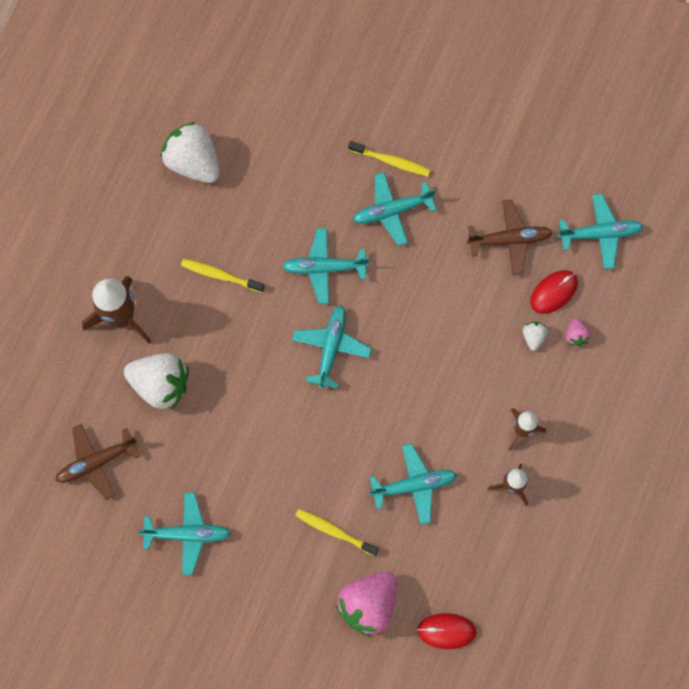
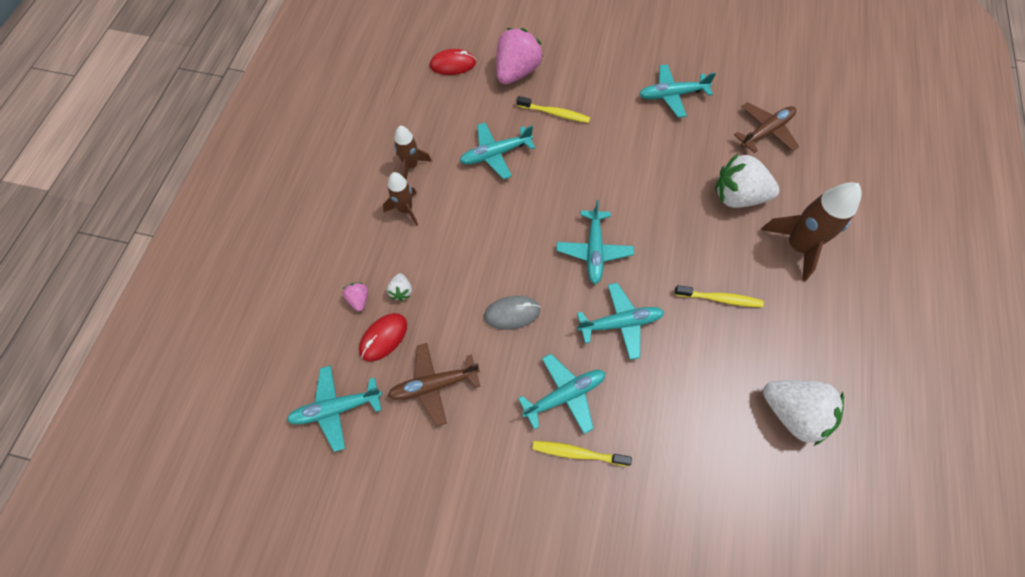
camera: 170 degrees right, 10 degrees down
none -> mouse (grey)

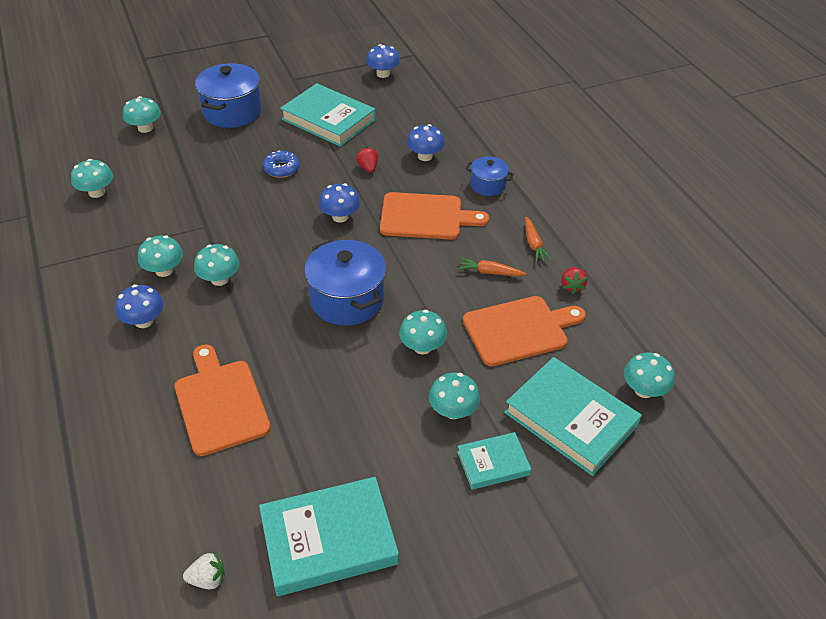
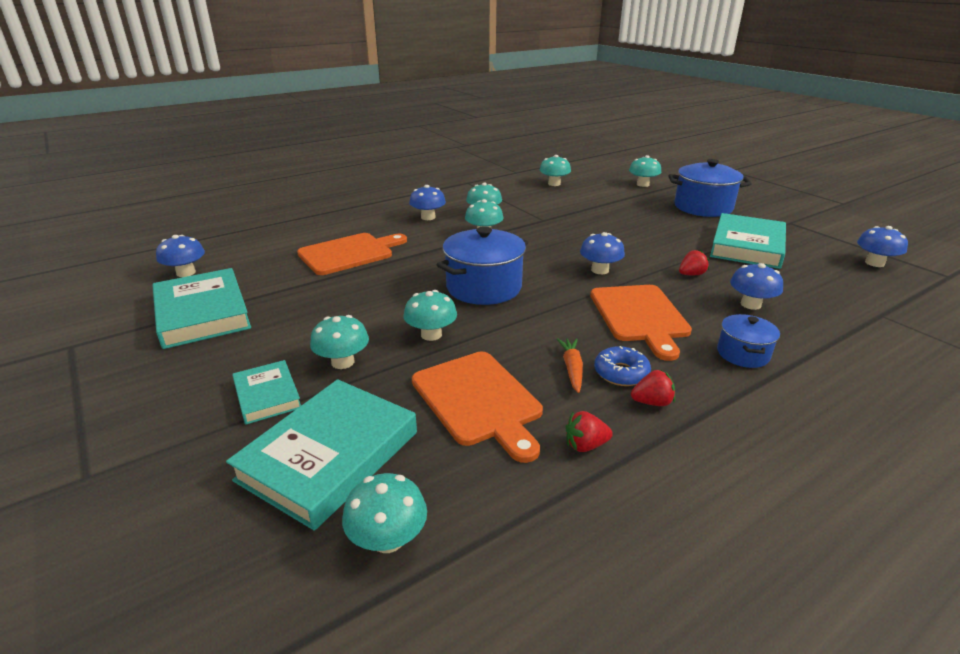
camera: 80 degrees right, 15 degrees down
strawberry (white) -> mushroom (blue) (1st from left)
donut (blue), move
carrot (orange) (2nd from left) -> strawberry (red) (2nd from left)

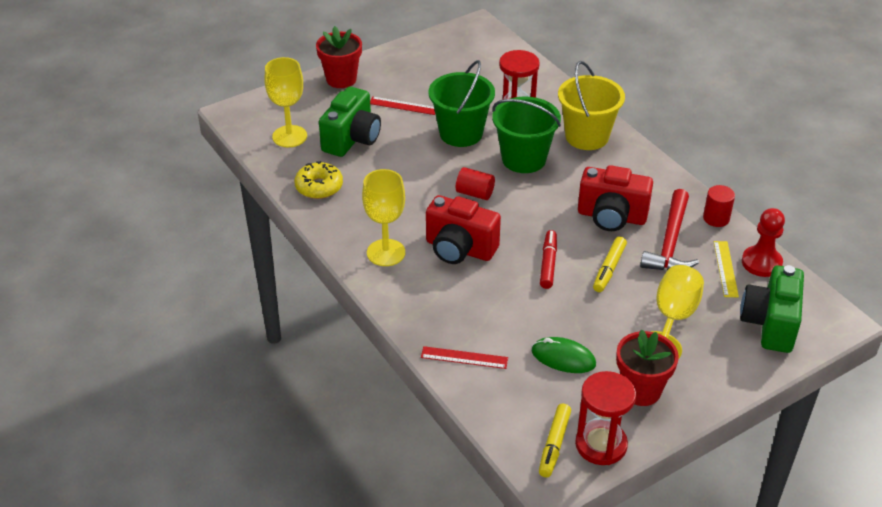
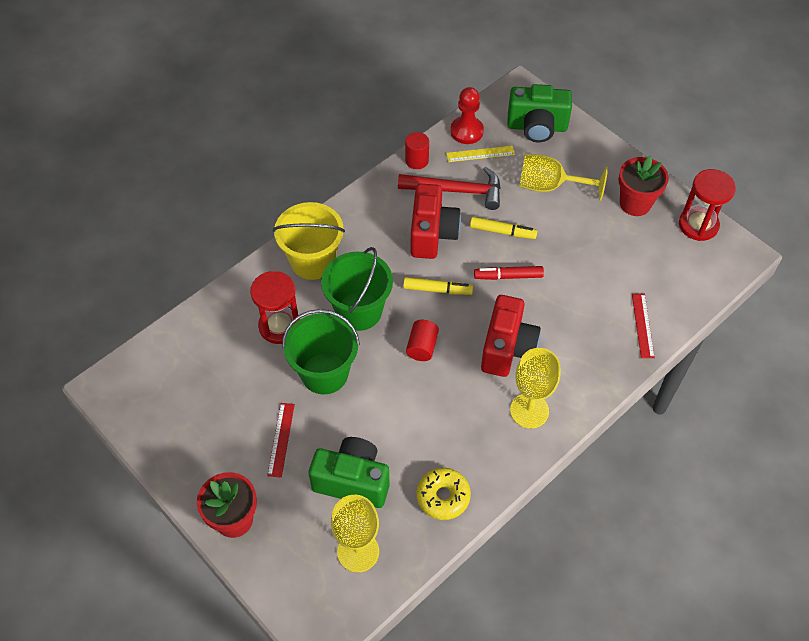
camera: 100 degrees left, 15 degrees up
marker (yellow) (1st from left), move
mouse (green) -> none

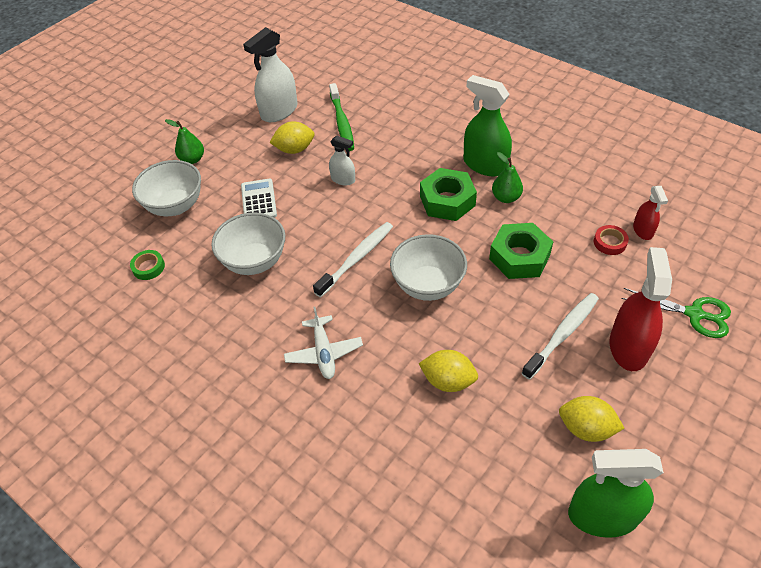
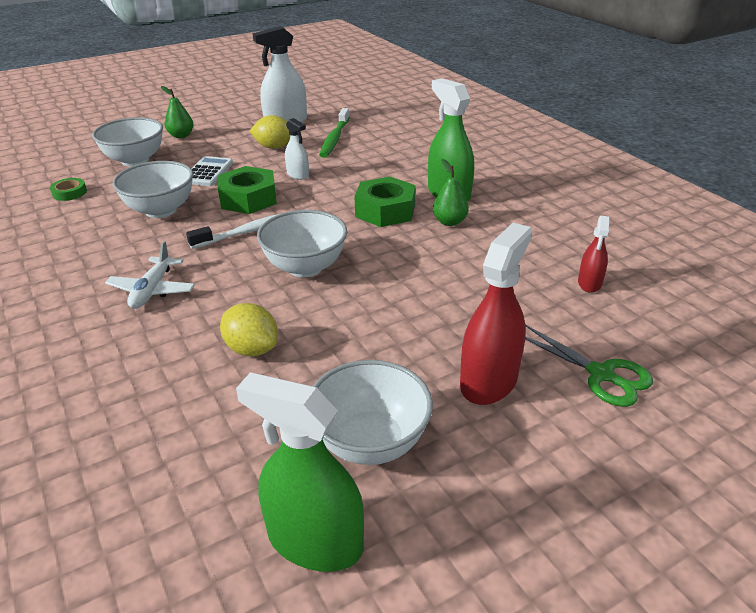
camera: 20 degrees right, 15 degrees down
nut (green) (2nd from left in the first image) -> nut (green) (1st from left), move
lemon (yellow) (3rd from left) -> bowl (white) (4th from left)
toothbrush (white) (2nd from left) -> none
tape (red) -> none

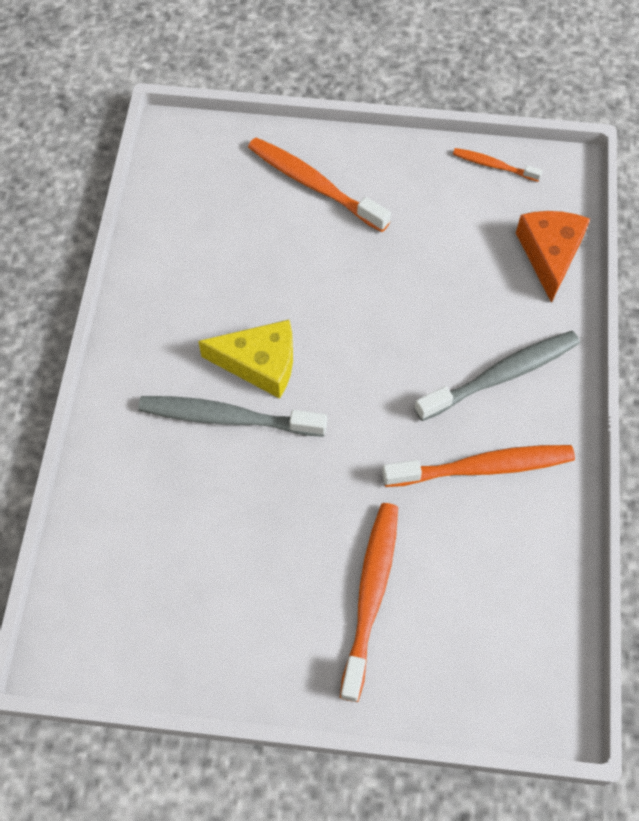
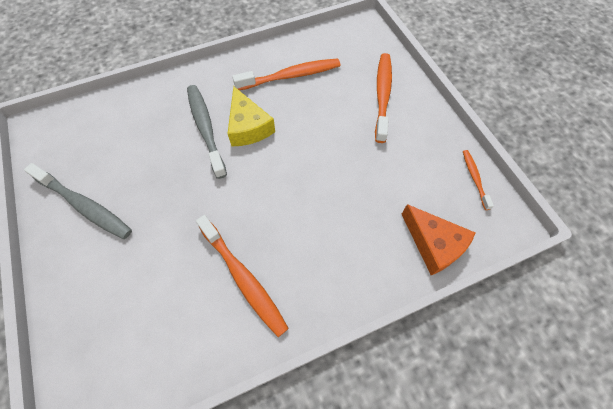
camera: 60 degrees right, 0 degrees up
toothbrush (grey) (2nd from left in the first image) -> toothbrush (grey) (1st from left), move
toothbrush (orange) (2nd from left), move
cheese (orange), 75 degrees clockwise

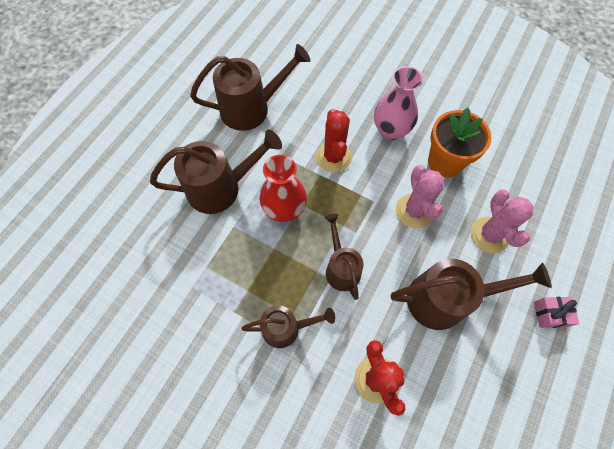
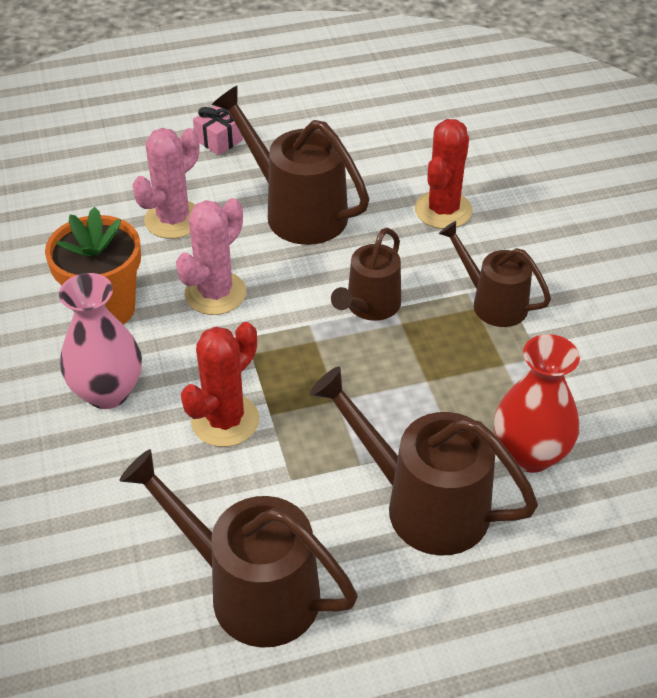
camera: 135 degrees left, 20 degrees down
vase (red), move

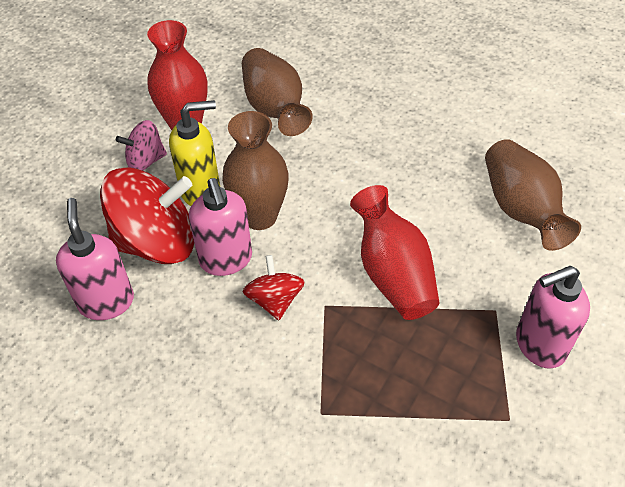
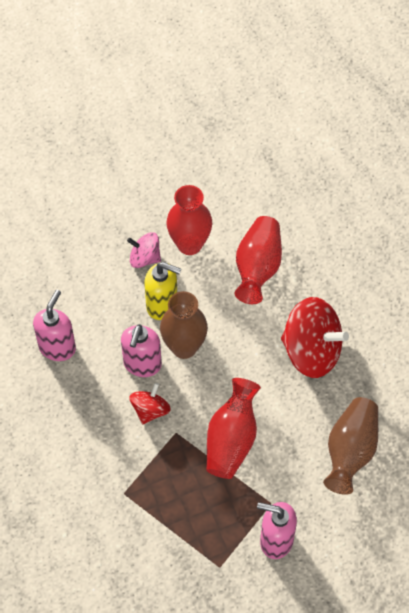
camera: 35 degrees right, 10 degrees up
vase (brown) (2nd from left) -> vase (red) (3rd from left)
spinning top (red) (1st from left in the first image) -> spinning top (red) (2nd from left), move

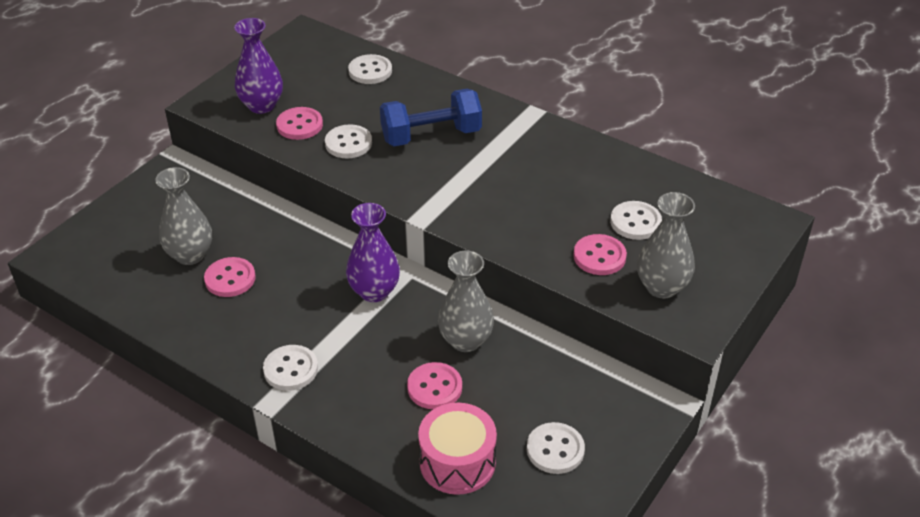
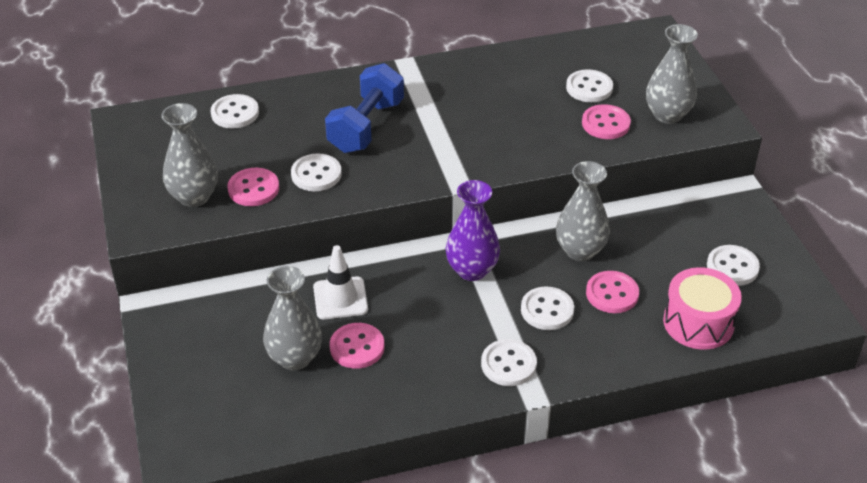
camera: 50 degrees left, 0 degrees up
vase (purple) (1st from left) -> vase (grey) (1st from left)
none -> traffic cone (white)
none -> button (white) (4th from left)

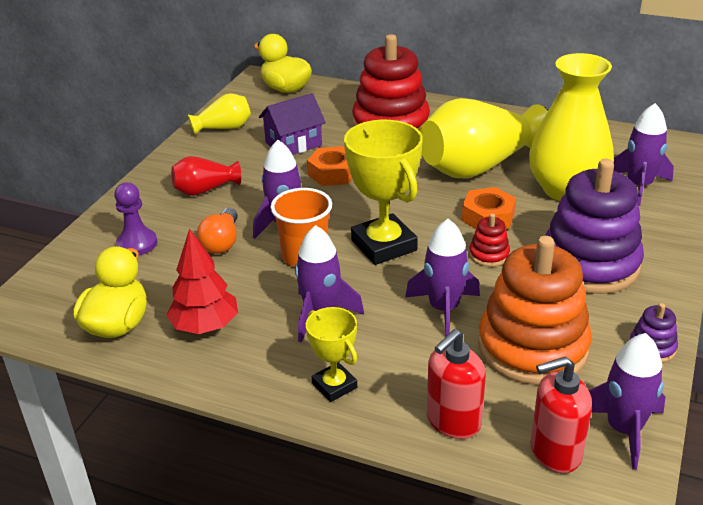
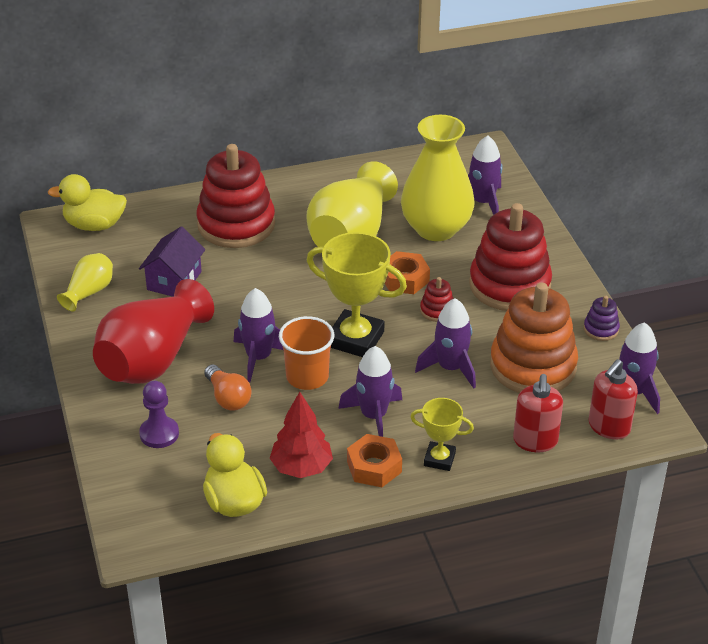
camera: 40 degrees left, 5 degrees up
vase (red), x2.04
nut (orange) (1st from left), move
stacking toy (purple) (1st from left) -> stacking toy (red) (3rd from left)

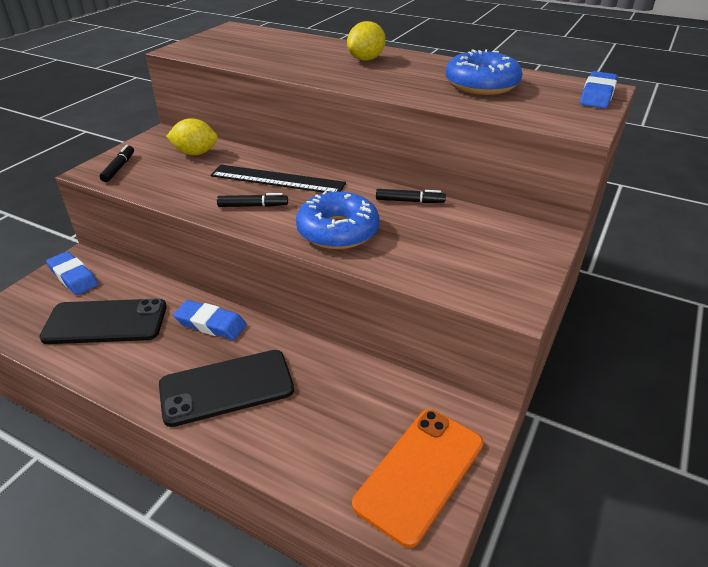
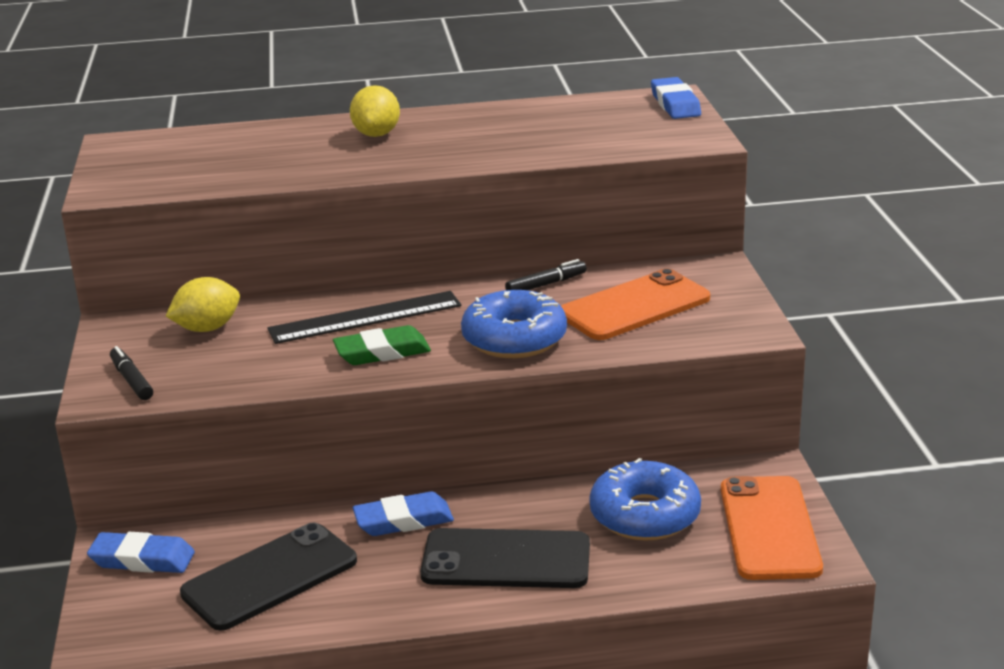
camera: 35 degrees left, 10 degrees down
marker (black) (2nd from left) -> eraser (green)
phone (black) (2nd from left), 60 degrees clockwise
none -> phone (orange) (1st from left)
donut (blue) (2nd from left), move

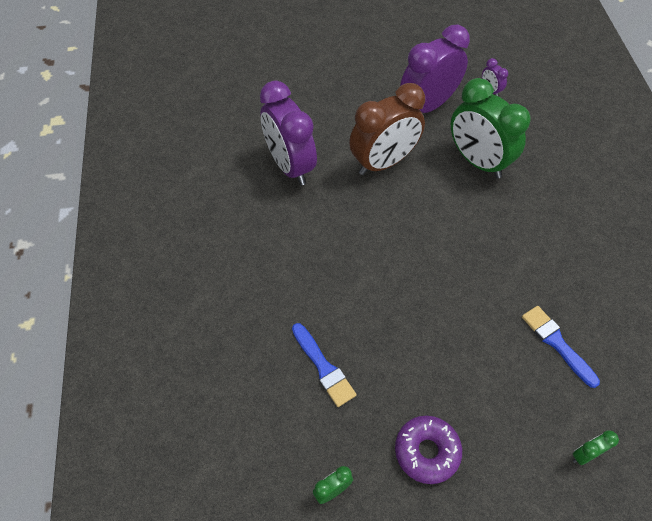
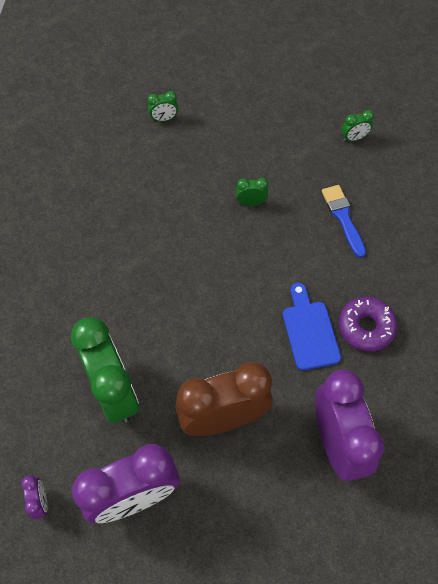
camera: 165 degrees left, 5 degrees up
none -> clock (green) (3rd from left)
none -> cutting board (blue)
donut (purple), move
brush (blue) (2nd from left) -> none

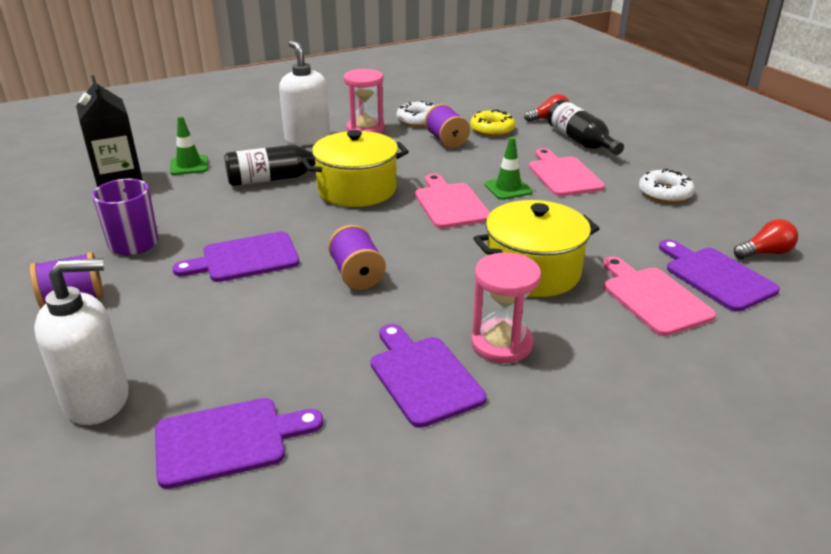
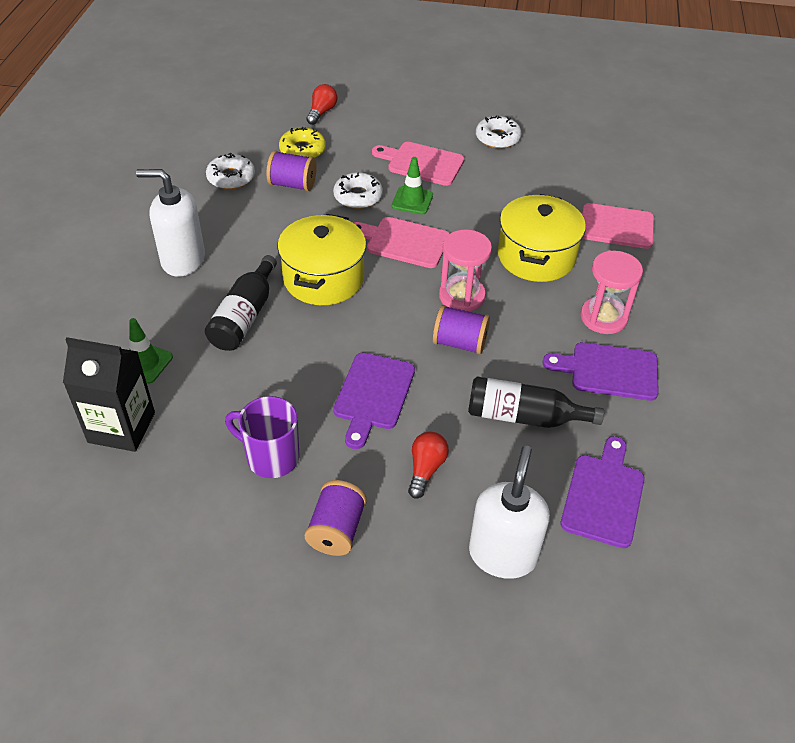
camera: 55 degrees left, 15 degrees up
none -> donut (white) (2nd from left)
light bulb (red) (2nd from left), move
hourglass (pink) (1st from left), move
bottle (black) (2nd from left), move
cutting board (purple) (4th from left) -> none

